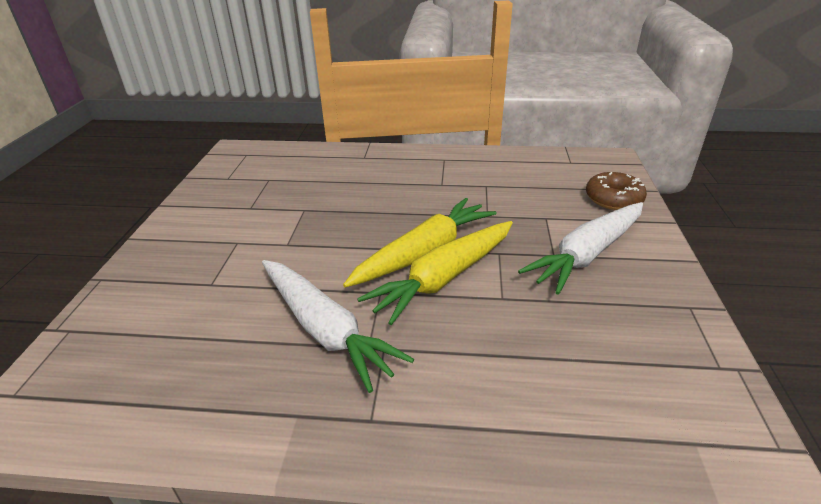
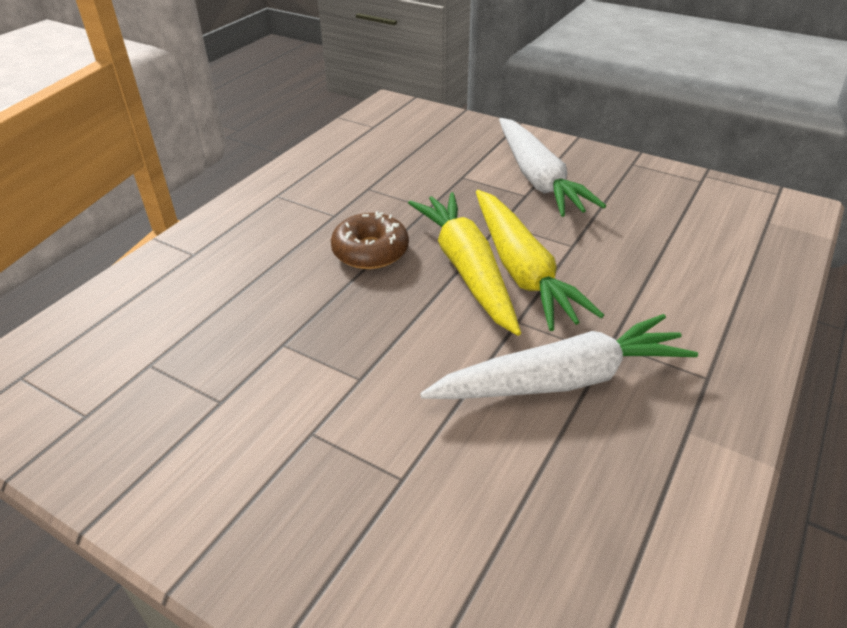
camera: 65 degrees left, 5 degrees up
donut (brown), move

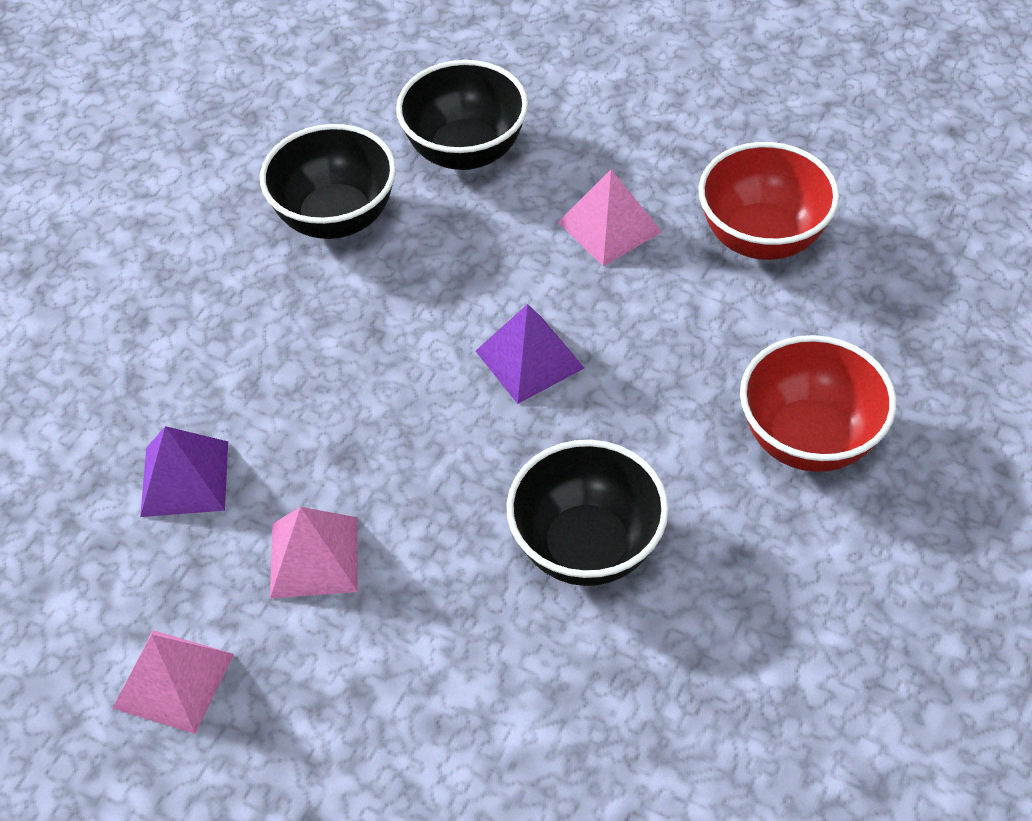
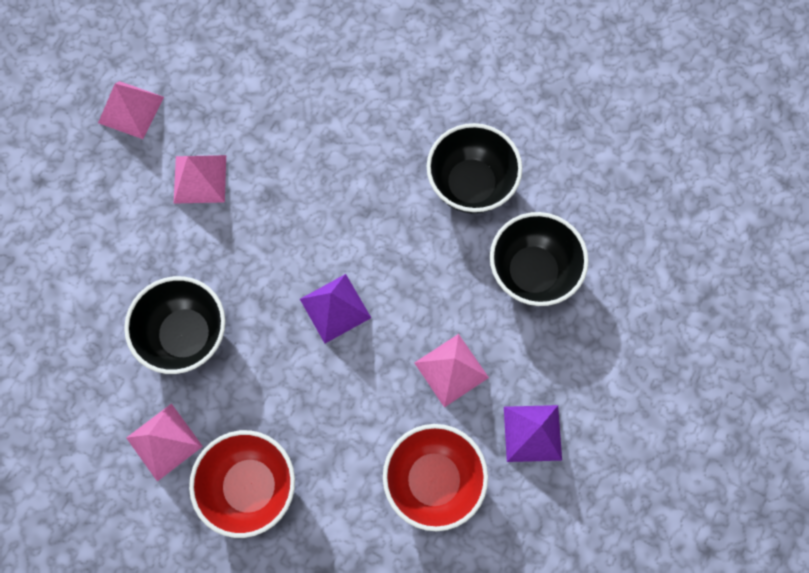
camera: 90 degrees right, 20 degrees up
none -> pyramid (pink) (2nd from left)
pyramid (purple) (1st from left in the first image) -> pyramid (purple) (2nd from left), move

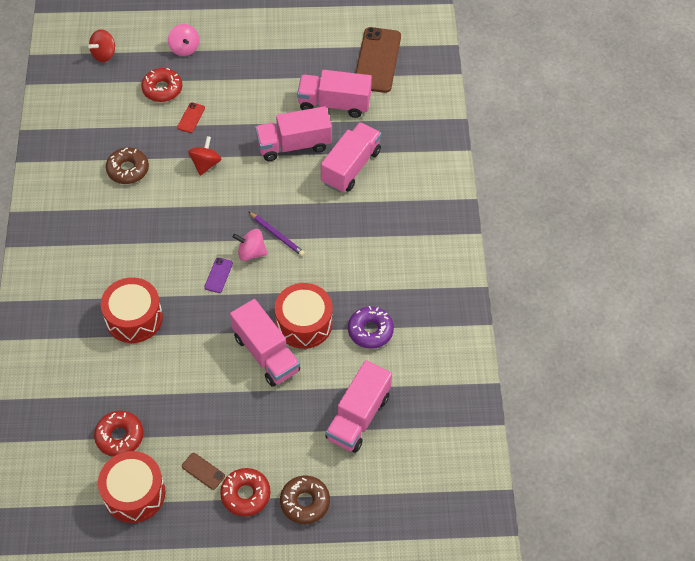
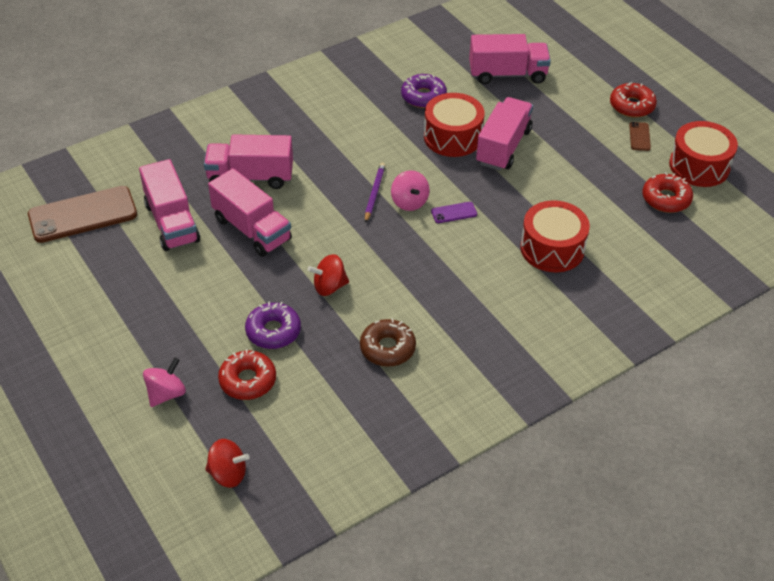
camera: 120 degrees left, 10 degrees down
phone (red) -> donut (purple) (1st from left)
donut (brown) (2nd from left) -> none

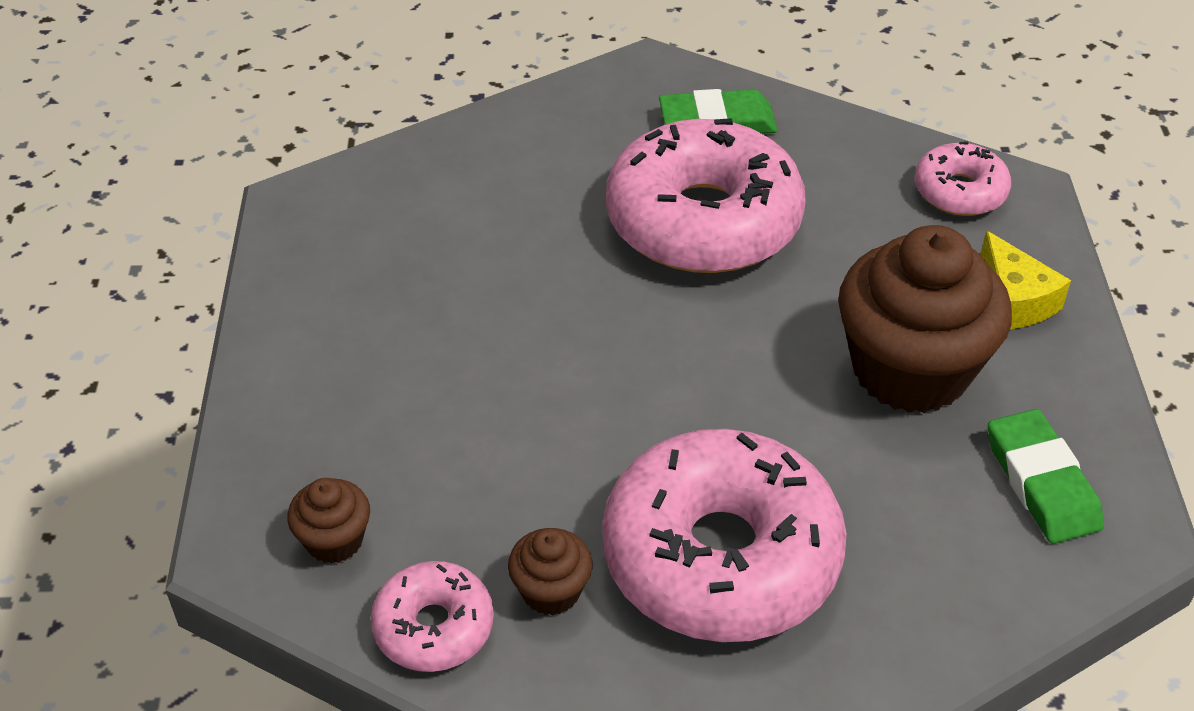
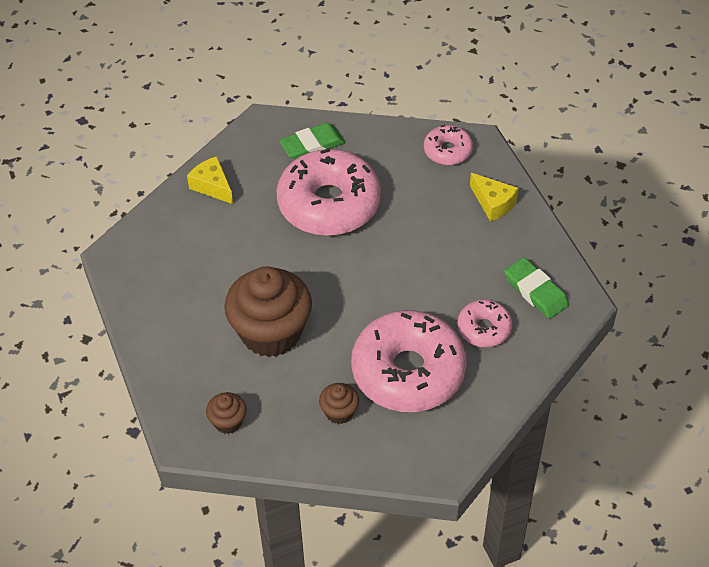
camera: 20 degrees left, 5 degrees up
none -> cheese (yellow) (1st from left)
cupcake (brown) (3rd from left in the first image) -> cupcake (brown) (2nd from left), move
donut (pink) (1st from left in the first image) -> donut (pink) (4th from left), move

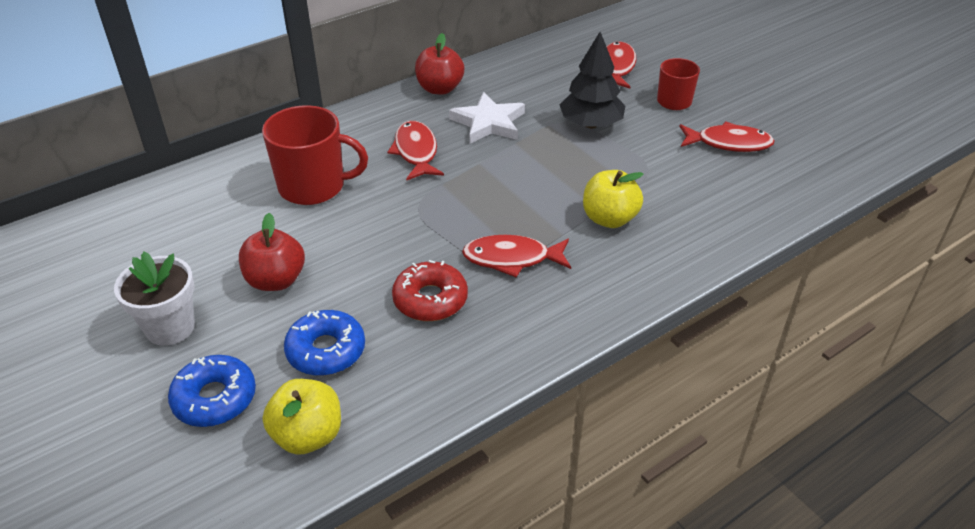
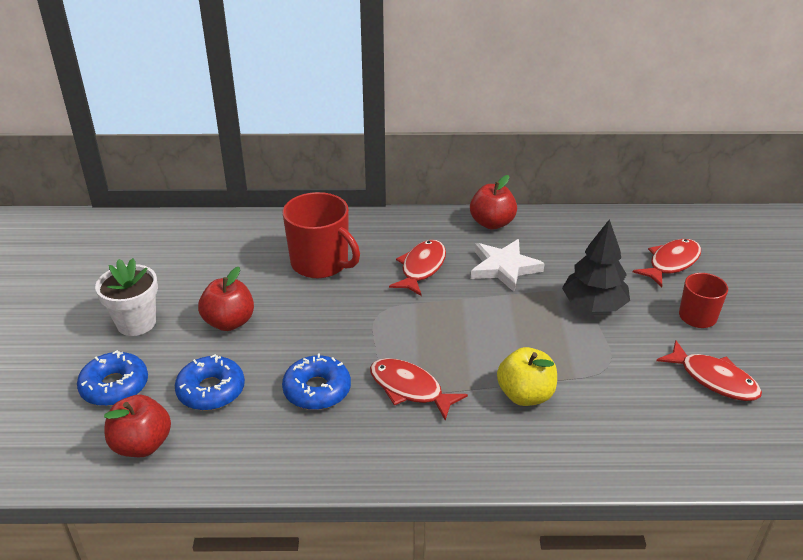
camera: 35 degrees right, 5 degrees down
apple (yellow) (1st from left) -> apple (red) (1st from left)
donut (red) -> donut (blue) (3rd from left)

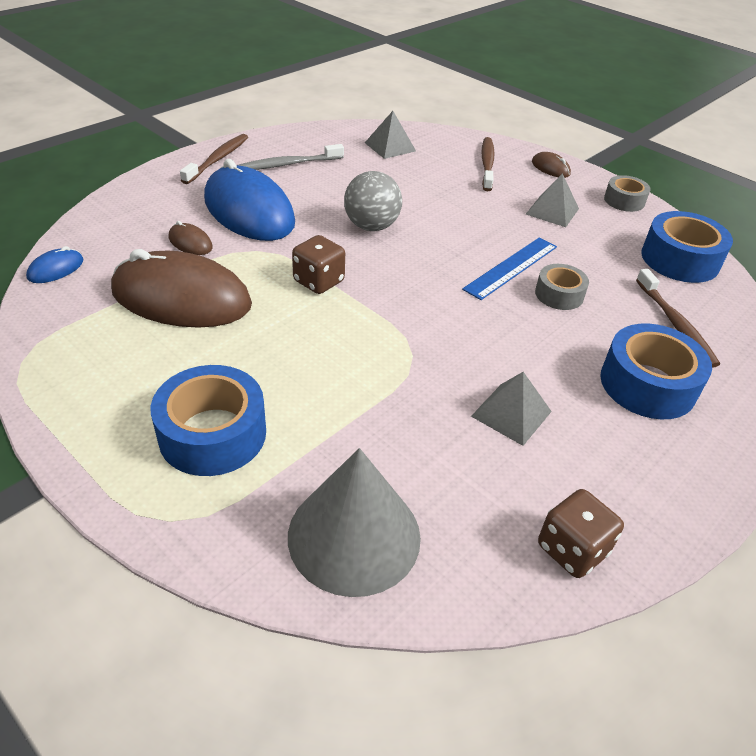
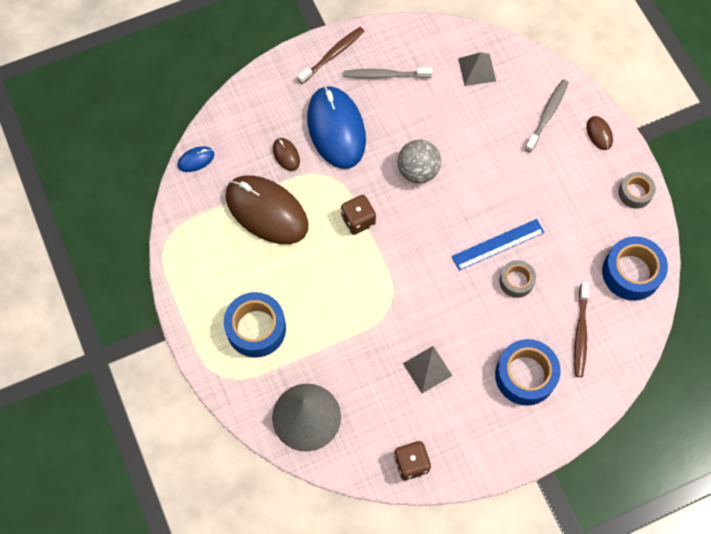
camera: 25 degrees right, 25 degrees up
toothbrush (brown) (2nd from left) -> toothbrush (grey) (2nd from left)
pyramid (grey) (3rd from left) -> none

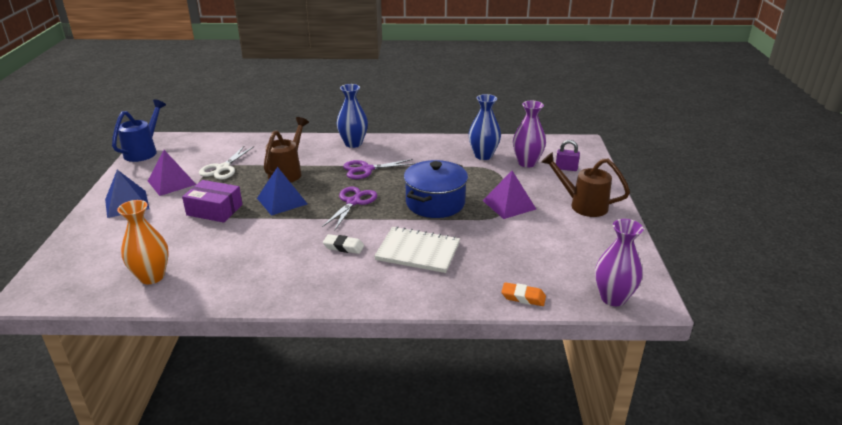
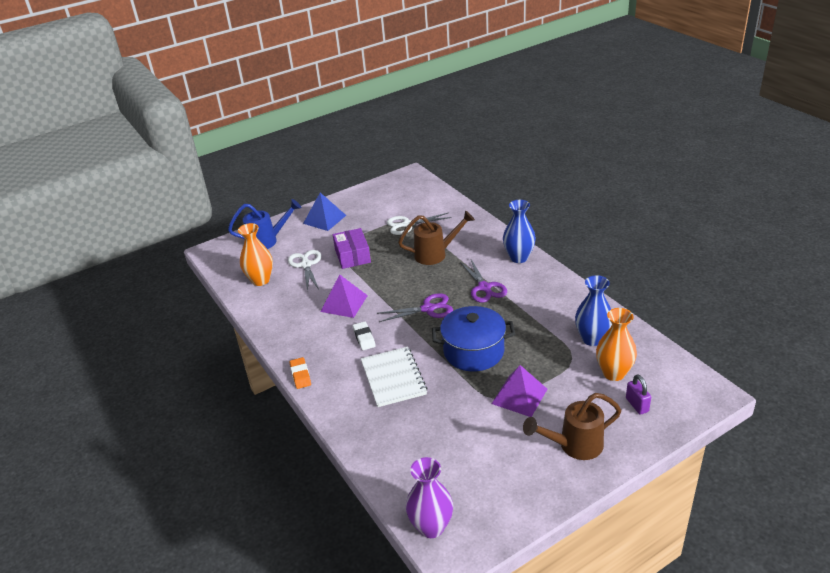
camera: 60 degrees right, 5 degrees up
watering can (blue), move
none -> scissors (white) (1st from left)
eraser (orange), move
pyramid (purple) (1st from left), move
scissors (purple) (2nd from left), 150 degrees counterclockwise
watering can (brown) (2nd from left), 105 degrees counterclockwise
vase (purple) (1st from left) -> vase (orange) (2nd from left)
pyramid (blue) (2nd from left) -> none

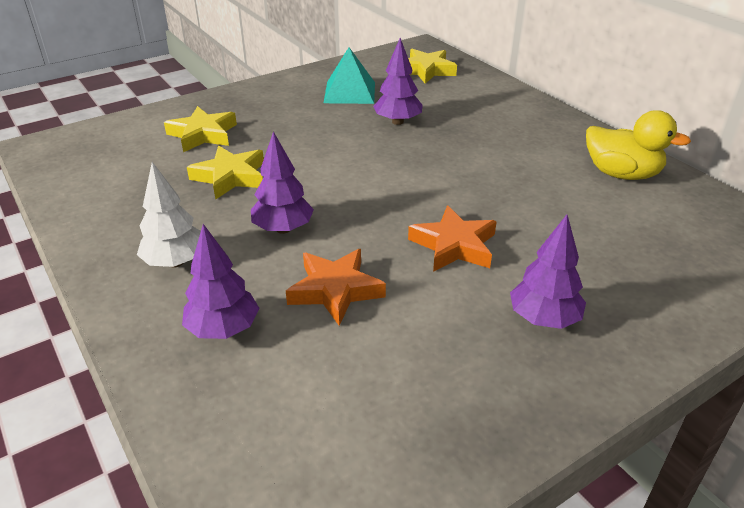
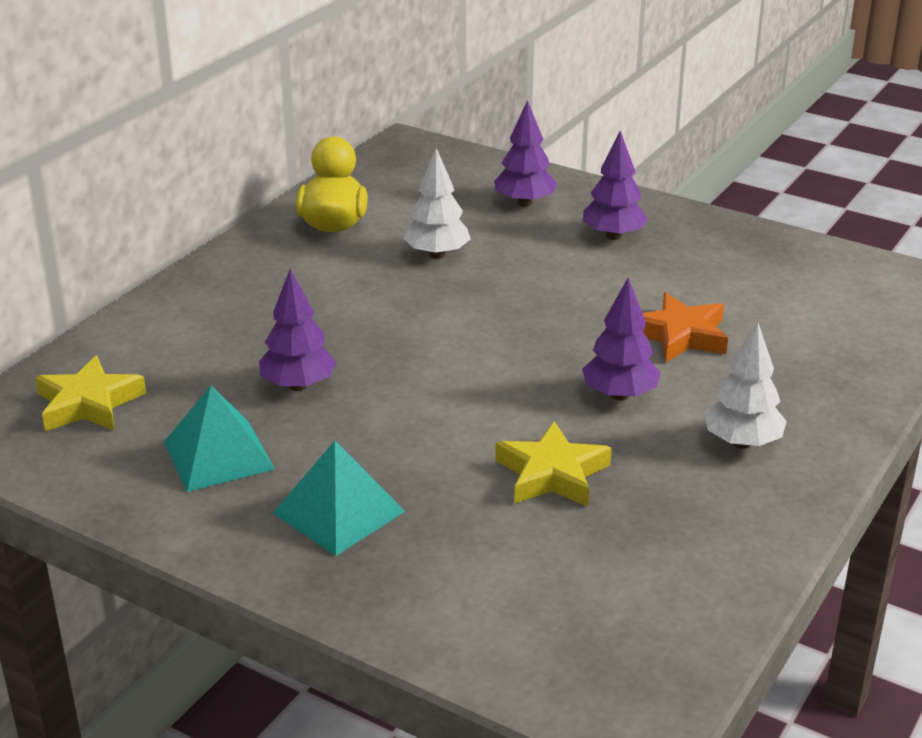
camera: 115 degrees left, 5 degrees down
none -> pyramid (turquoise) (2nd from left)
none -> tree (white) (1st from left)
tree (purple) (1st from left in the first image) -> tree (purple) (2nd from left), move
star (yellow) (1st from left) -> none
star (orange) (2nd from left) -> none

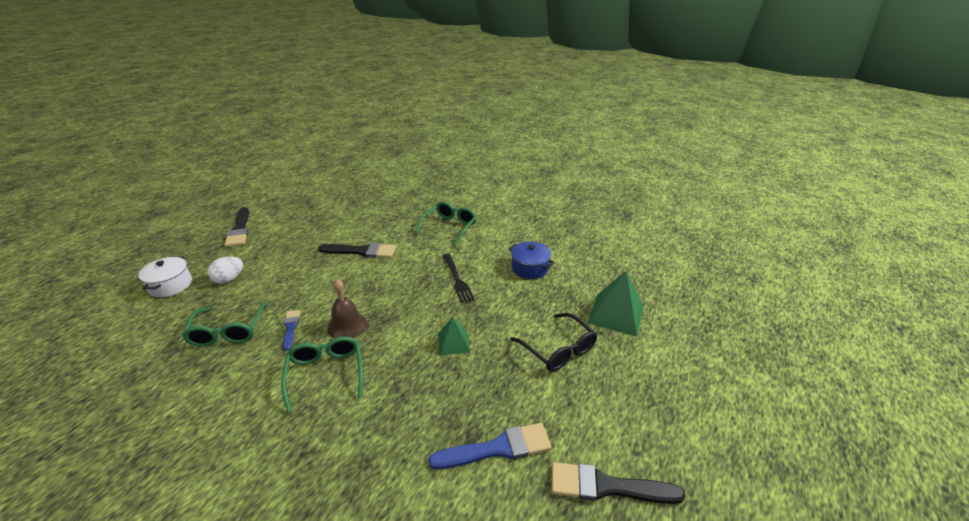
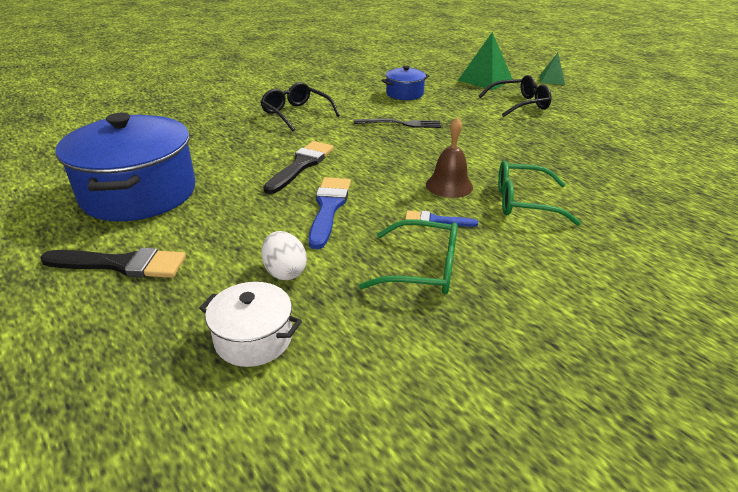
camera: 70 degrees left, 0 degrees up
none -> pot (blue) (1st from left)
glasses (green) (3rd from left) -> glasses (black) (1st from left)
brush (blue) (2nd from left in the first image) -> brush (blue) (1st from left), move
pyramid (green) (1st from left in the first image) -> pyramid (green) (2nd from left), move
brush (black) (3rd from left) -> none

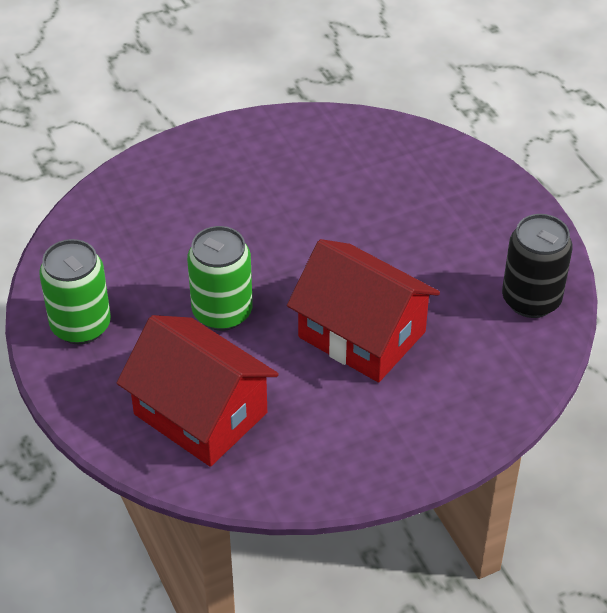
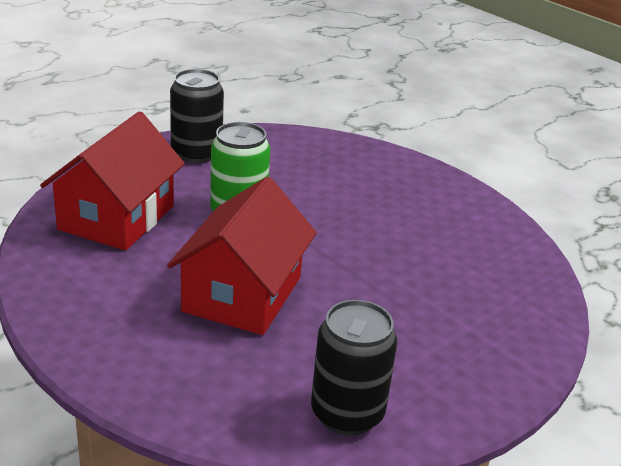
camera: 70 degrees right, 15 degrees down
can (green) (1st from left) -> can (black) (1st from left)

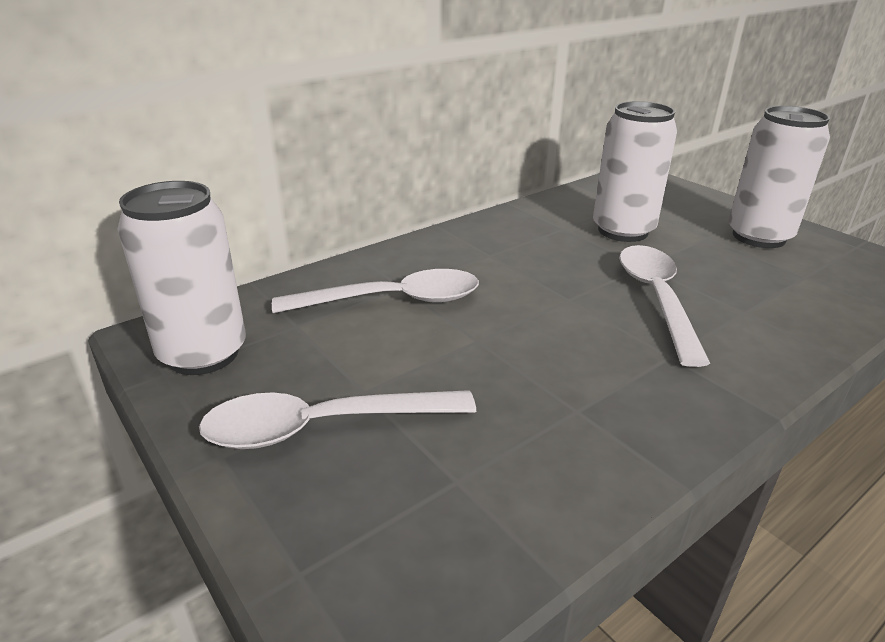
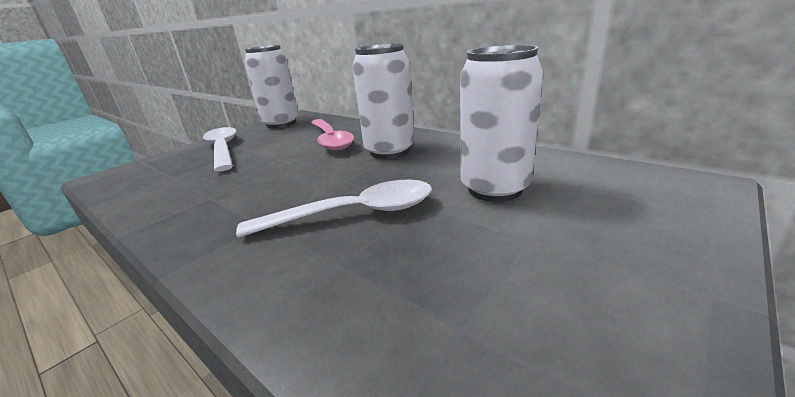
camera: 80 degrees right, 5 degrees down
spoon (white) (2nd from left) -> spoon (pink)
can (white) (3rd from left in the first image) -> can (white) (2nd from left), move

